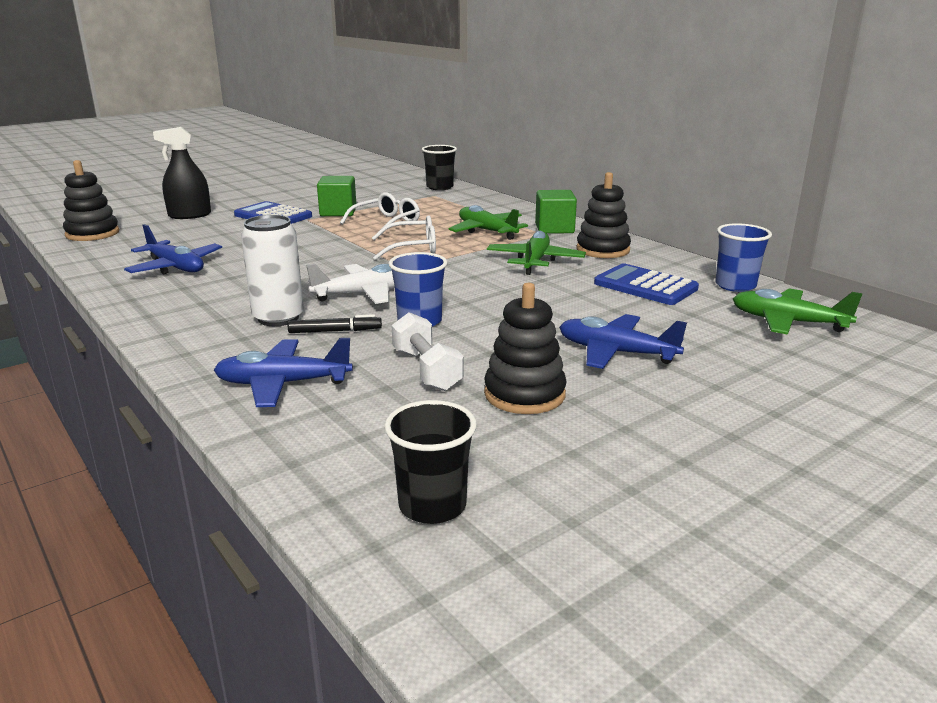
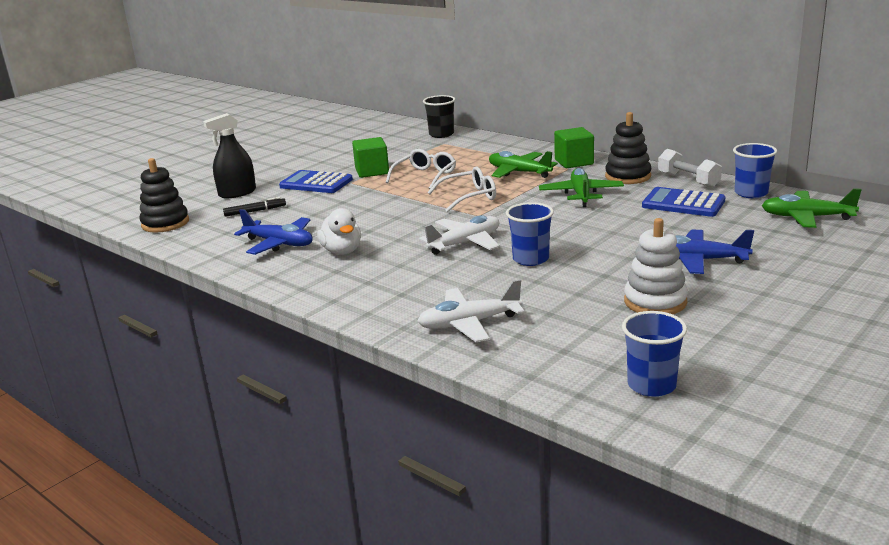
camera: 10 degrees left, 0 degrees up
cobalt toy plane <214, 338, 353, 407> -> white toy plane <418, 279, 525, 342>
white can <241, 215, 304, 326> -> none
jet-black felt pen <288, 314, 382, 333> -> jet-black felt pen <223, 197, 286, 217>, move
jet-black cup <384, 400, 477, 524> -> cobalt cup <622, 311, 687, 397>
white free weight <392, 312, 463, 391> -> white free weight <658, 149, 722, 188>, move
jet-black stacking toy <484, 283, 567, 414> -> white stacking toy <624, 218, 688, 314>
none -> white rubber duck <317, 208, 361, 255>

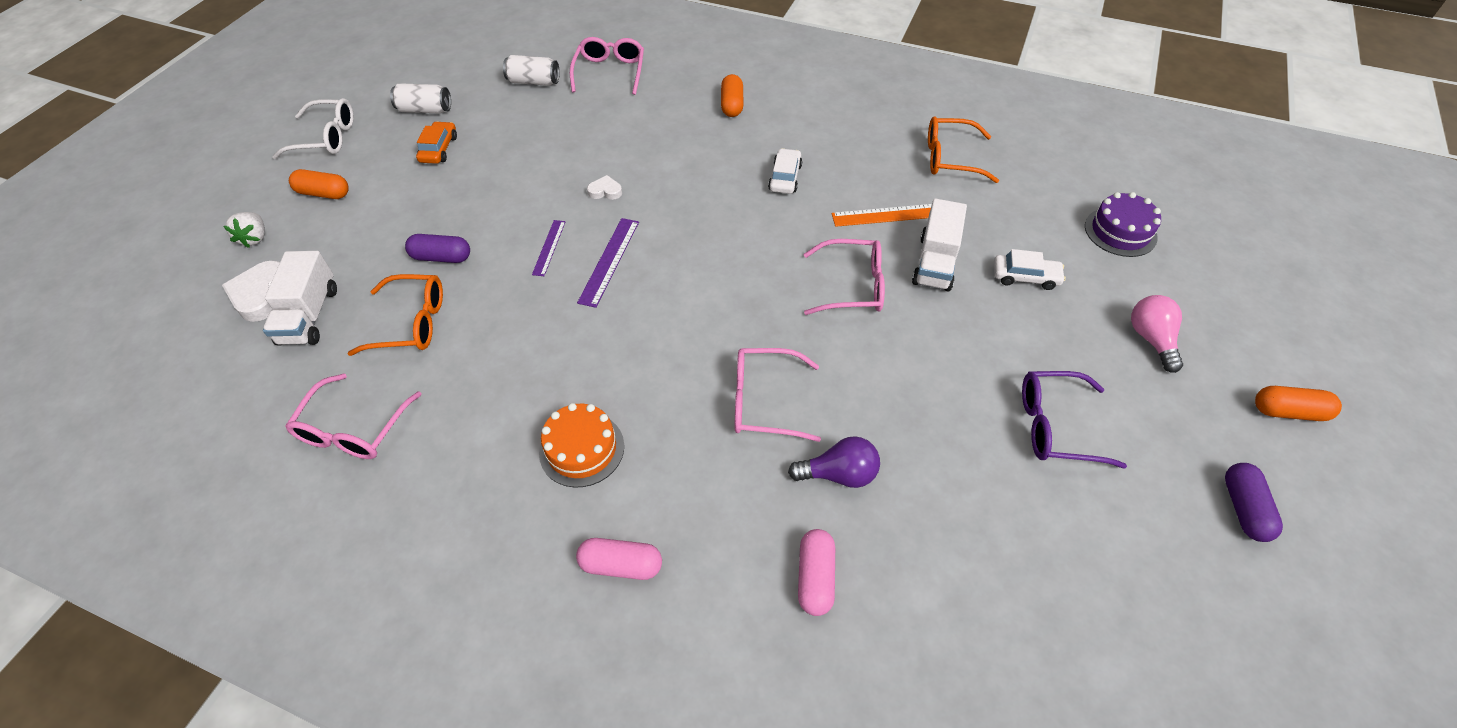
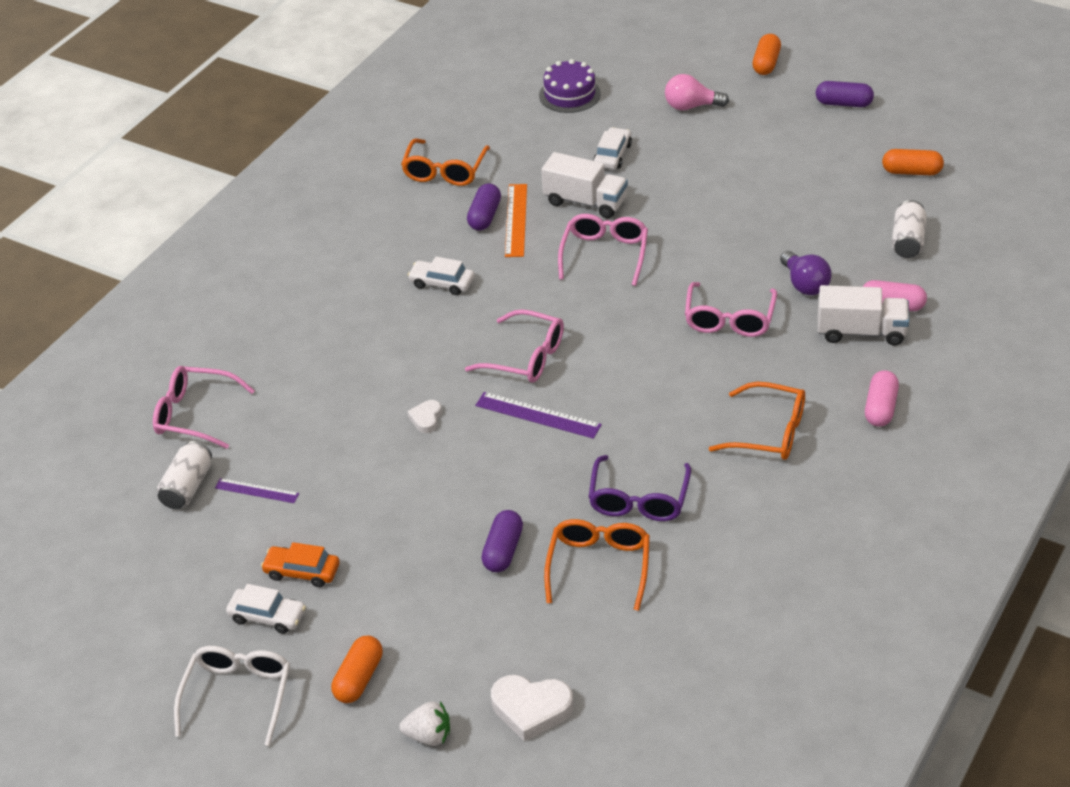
camera: 80 degrees left, 10 degrees down
white toy truck <263, 251, 337, 346> -> white toy truck <818, 285, 909, 346>, move
rose-pink eyeglasses <285, 373, 422, 459> -> rose-pink eyeglasses <465, 309, 564, 382>, move
white can <390, 83, 451, 114> -> white can <891, 200, 927, 258>, move
royal purple measuring stick <532, 220, 566, 276> -> royal purple measuring stick <215, 478, 299, 503>, move
orange-coloured gateau <539, 403, 624, 488> -> orange-coloured eyeglasses <709, 382, 805, 460>
orange-coloured pill <721, 74, 743, 117> -> orange-coloured pill <882, 149, 944, 175>, move
royal purple bulb <788, 436, 880, 488> -> royal purple bulb <780, 251, 832, 295>, 150 degrees clockwise
royal purple eyeglasses <1022, 371, 1127, 469> -> royal purple eyeglasses <589, 455, 691, 521>, move
none -> white automobile <226, 584, 306, 634>
none -> royal purple pill <467, 183, 501, 230>

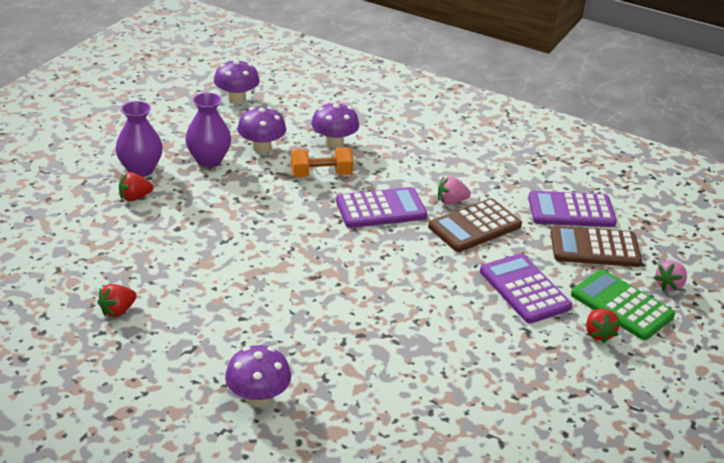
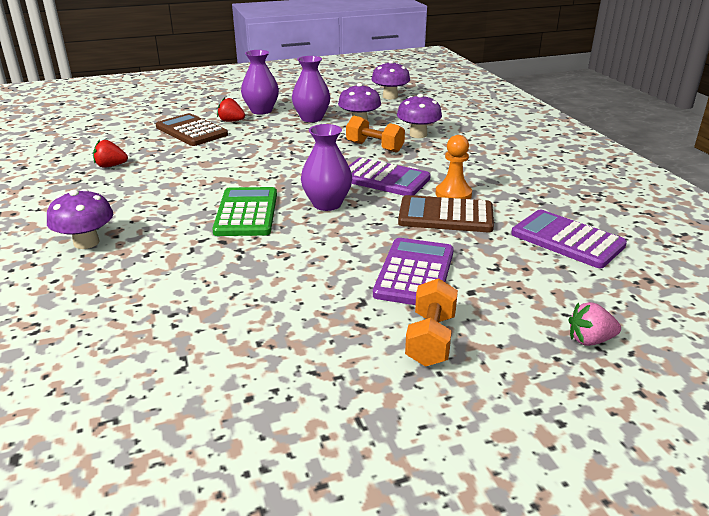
camera: 45 degrees right, 5 degrees down
rose-pink toy strawberry <438, 176, 471, 205> -> orange-coloured pawn <436, 135, 472, 199>
dark brown adding machine <550, 226, 642, 267> -> dark brown adding machine <156, 113, 228, 146>, move
green adding machine <571, 269, 675, 340> -> green adding machine <212, 187, 277, 236>, move
crimson toy strawberry <586, 309, 620, 343> -> orange-coloured free weight <405, 278, 458, 367>
none -> royal purple tall vase <301, 124, 352, 211>

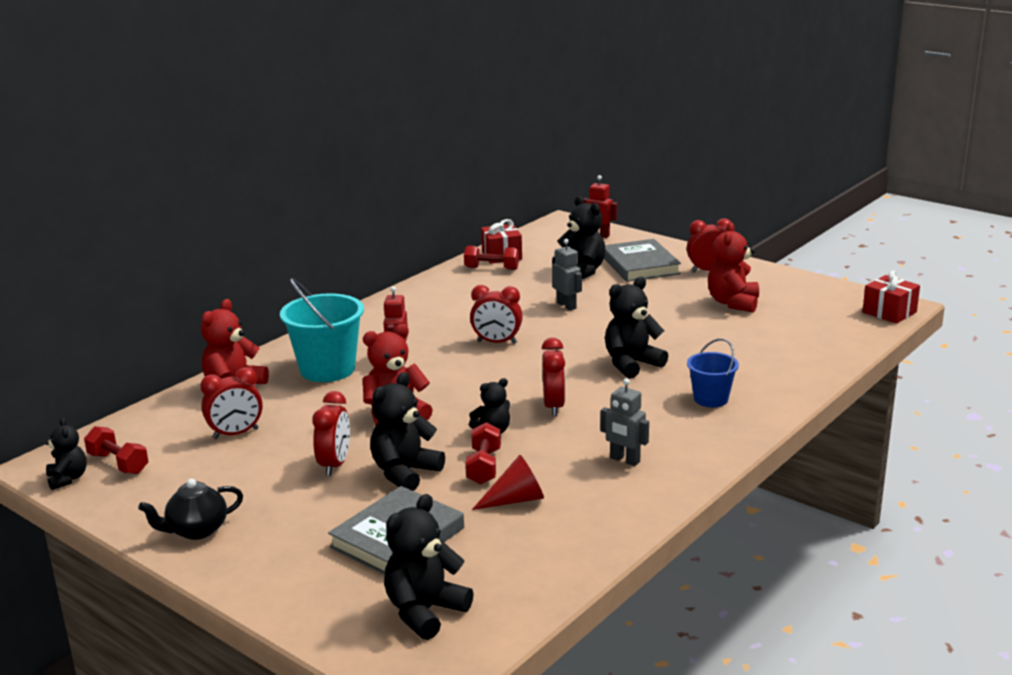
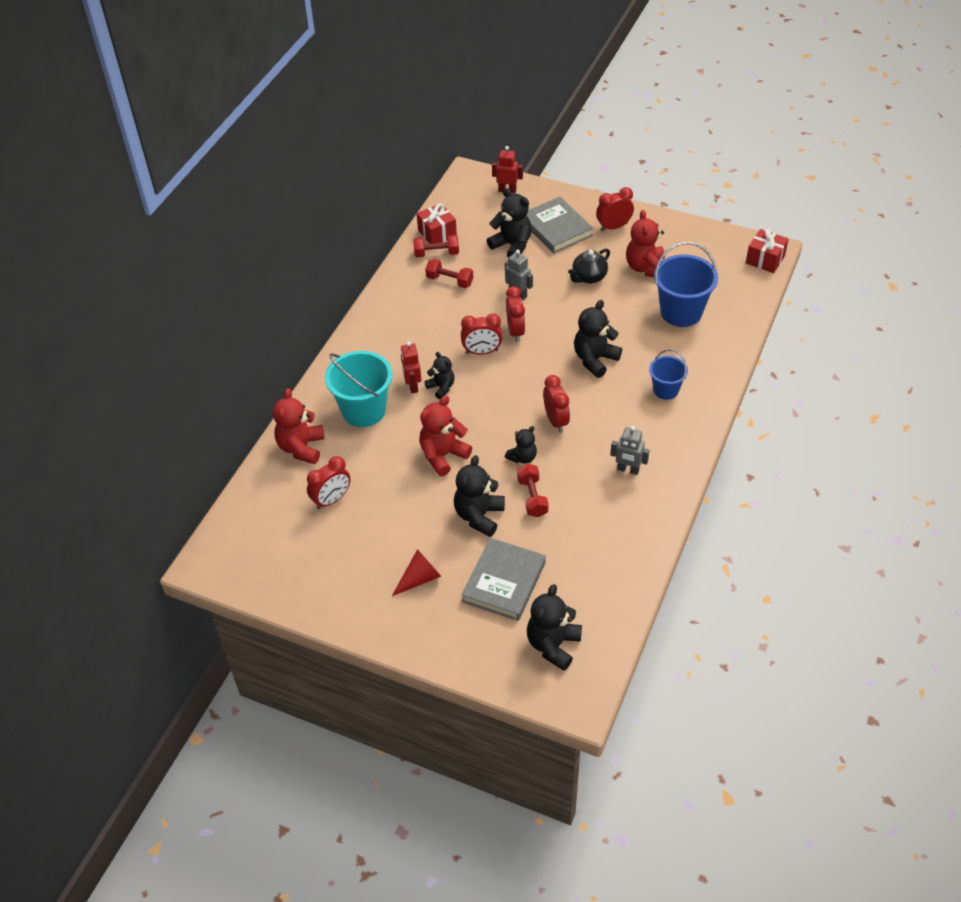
camera: 15 degrees left, 25 degrees up
jet-black teddy <45, 418, 87, 490> -> jet-black teddy <425, 352, 455, 399>, move
crimson free weight <84, 426, 148, 474> -> crimson free weight <425, 259, 473, 288>, move
jet-black teapot <138, 479, 243, 540> -> jet-black teapot <568, 248, 610, 284>, move
crimson bedside clock <312, 391, 350, 476> -> crimson bedside clock <506, 286, 525, 342>, move
crimson cone shape <472, 455, 544, 510> -> crimson cone shape <392, 549, 442, 596>, move
none -> cobalt pail <654, 242, 718, 327>

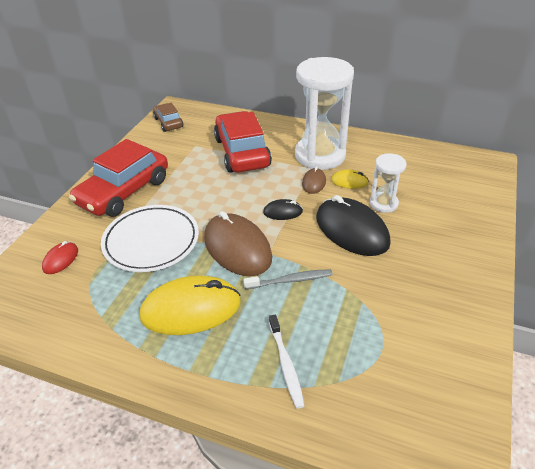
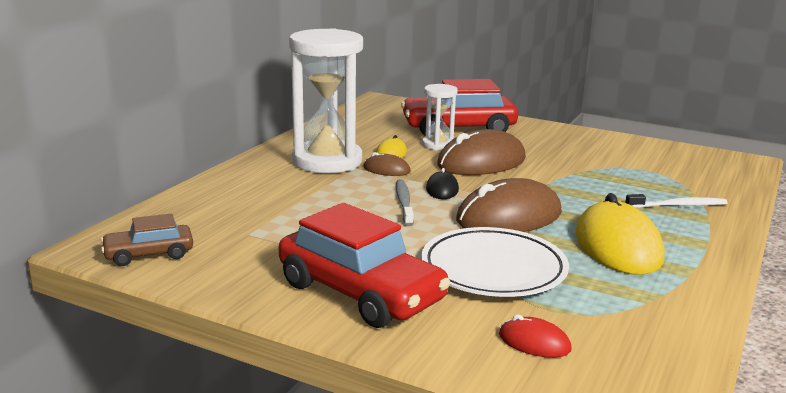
camera: 85 degrees left, 20 degrees down
crimson automobile <214, 111, 272, 173> -> crimson automobile <401, 79, 518, 136>, move
gray toothbrush <243, 269, 333, 289> -> gray toothbrush <396, 179, 414, 226>, move
jet-black mouse <316, 195, 391, 256> -> dark brown mouse <437, 129, 526, 175>

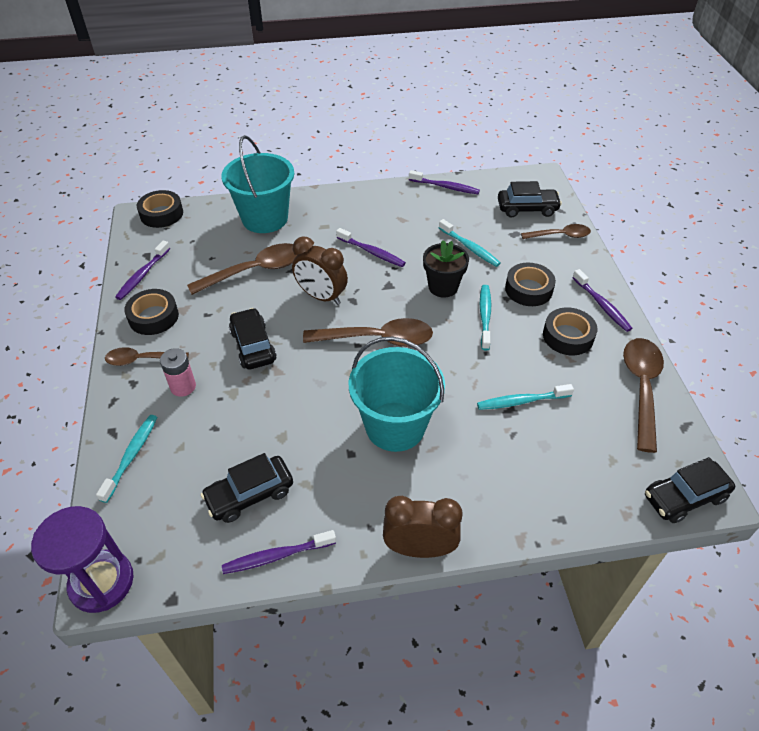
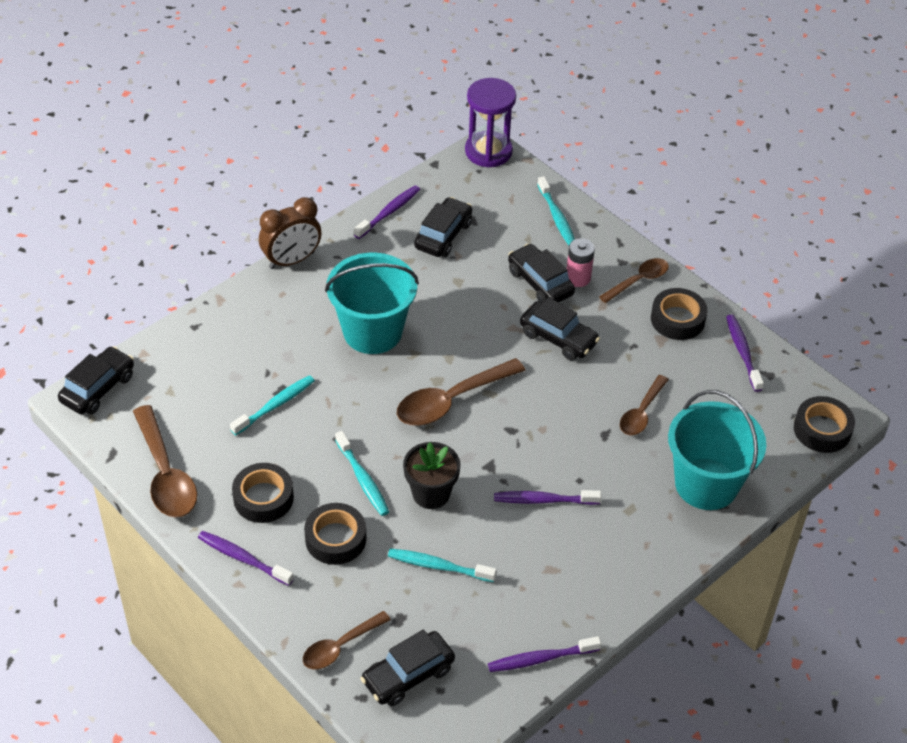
camera: 145 degrees right, 0 degrees up
dark brown spoon <187, 243, 297, 295> -> dark brown spoon <620, 375, 669, 436>, x0.62
dark brown bedside clock <292, 237, 348, 305> -> none
none -> jet-black automobile <508, 244, 575, 303>

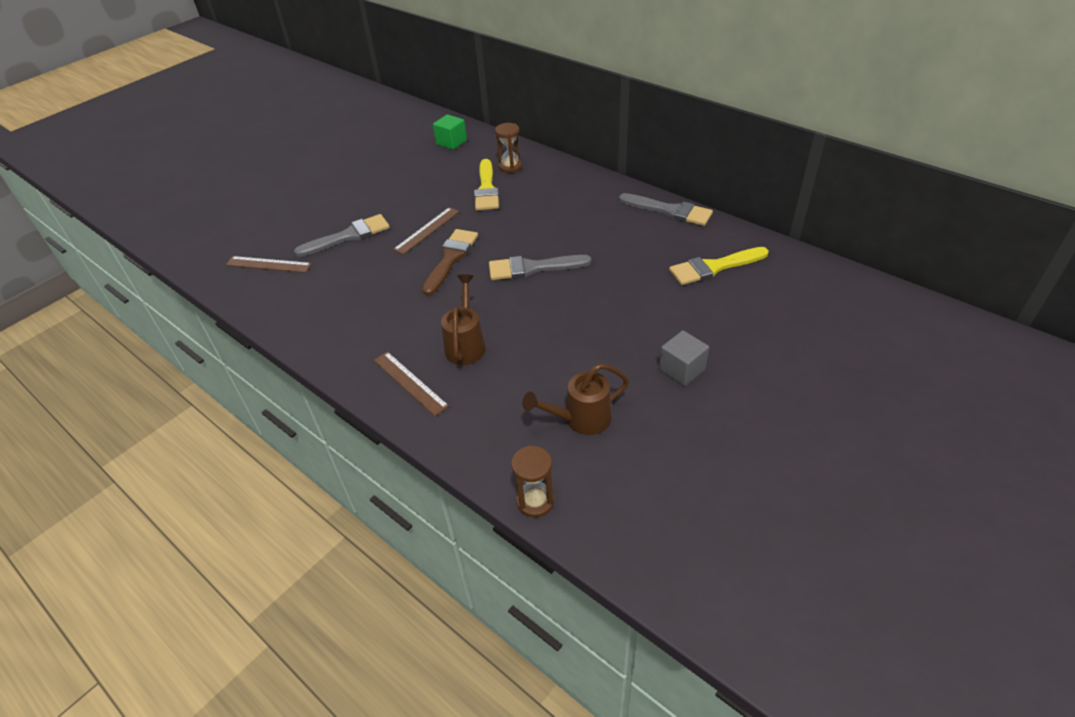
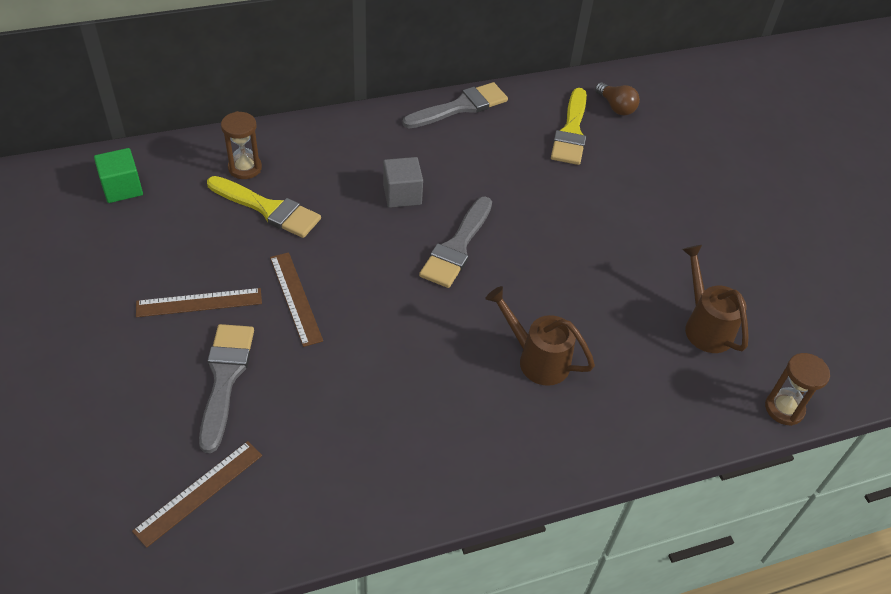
camera: 65 degrees left, 5 degrees up
dark brown measuring stick <374, 352, 449, 416> -> dark brown measuring stick <136, 288, 262, 317>, move
dark brown paintbrush <422, 229, 478, 296> -> none
dark brown watering can <522, 363, 629, 435> -> dark brown watering can <682, 245, 749, 353>, 150 degrees clockwise
gray solid cube <659, 330, 709, 386> -> gray solid cube <383, 157, 423, 208>, move
none -> dark brown bulb <595, 82, 640, 115>

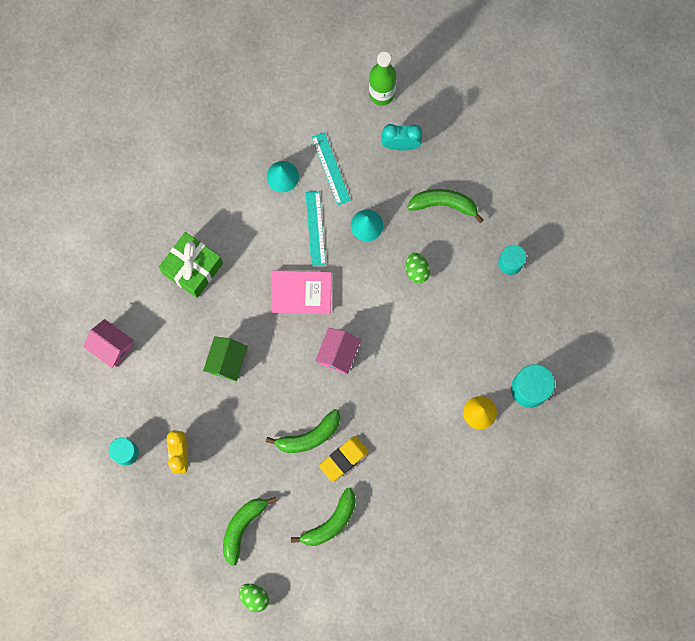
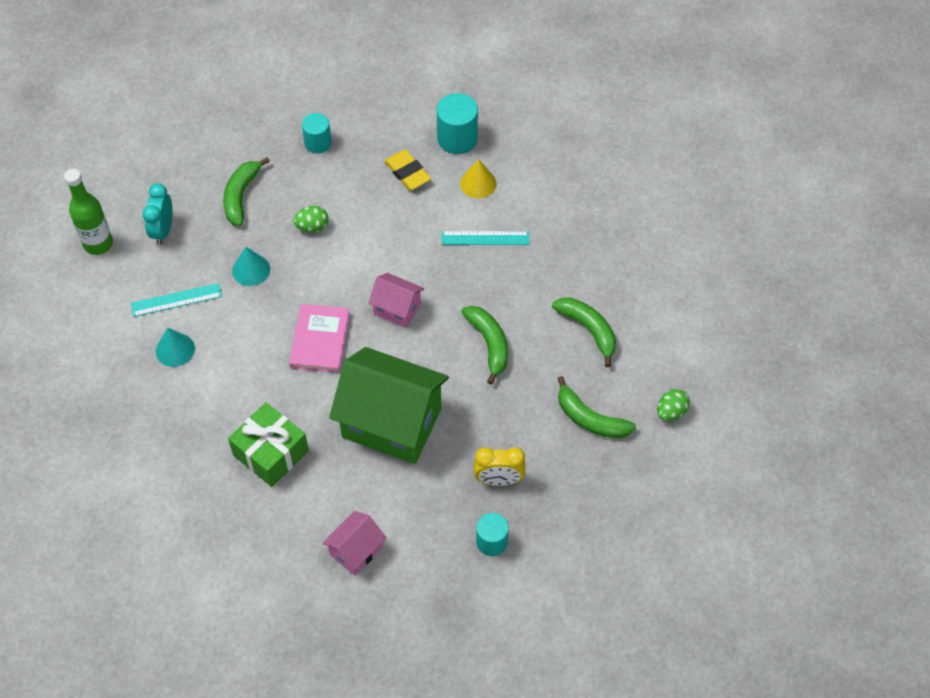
camera: 85 degrees left, 20 degrees down
green cottage <203, 336, 248, 381> -> green cottage <329, 347, 449, 464>, x2.05
teal measuring stick <306, 191, 326, 267> -> teal measuring stick <442, 231, 529, 245>, move
yellow eraser <319, 436, 369, 482> -> yellow eraser <384, 150, 431, 190>, move

